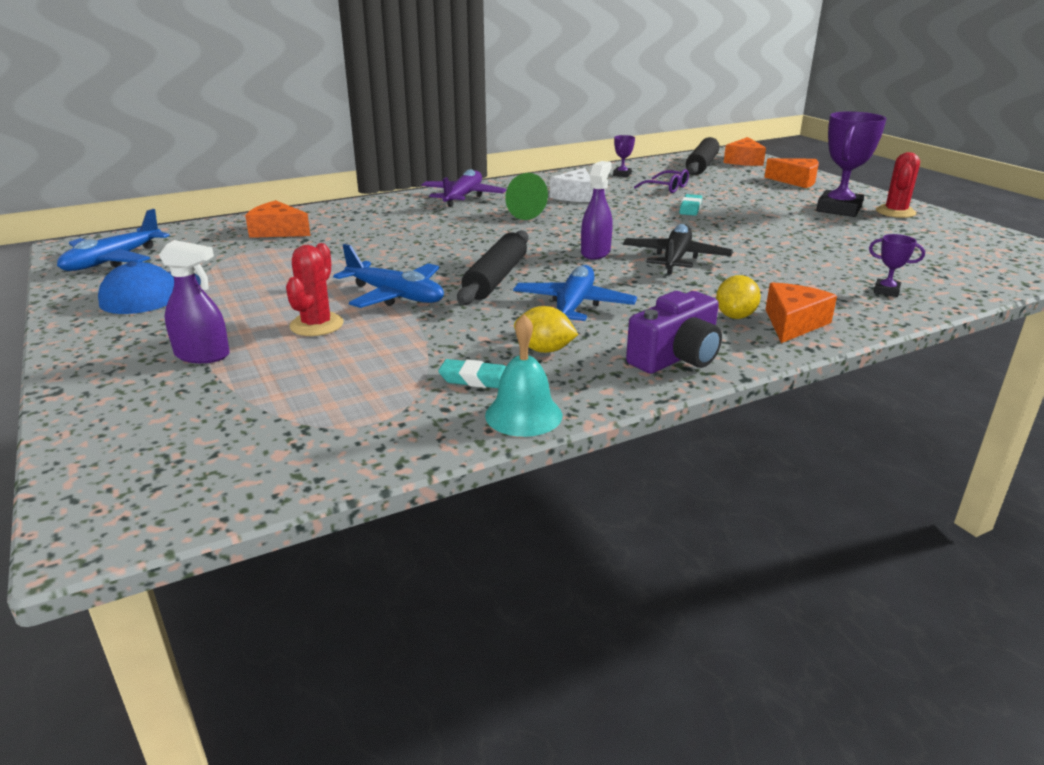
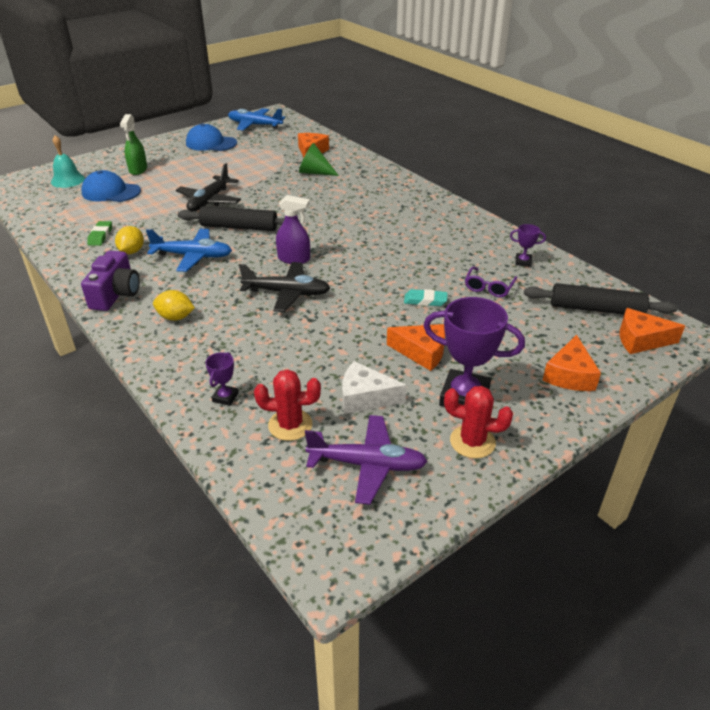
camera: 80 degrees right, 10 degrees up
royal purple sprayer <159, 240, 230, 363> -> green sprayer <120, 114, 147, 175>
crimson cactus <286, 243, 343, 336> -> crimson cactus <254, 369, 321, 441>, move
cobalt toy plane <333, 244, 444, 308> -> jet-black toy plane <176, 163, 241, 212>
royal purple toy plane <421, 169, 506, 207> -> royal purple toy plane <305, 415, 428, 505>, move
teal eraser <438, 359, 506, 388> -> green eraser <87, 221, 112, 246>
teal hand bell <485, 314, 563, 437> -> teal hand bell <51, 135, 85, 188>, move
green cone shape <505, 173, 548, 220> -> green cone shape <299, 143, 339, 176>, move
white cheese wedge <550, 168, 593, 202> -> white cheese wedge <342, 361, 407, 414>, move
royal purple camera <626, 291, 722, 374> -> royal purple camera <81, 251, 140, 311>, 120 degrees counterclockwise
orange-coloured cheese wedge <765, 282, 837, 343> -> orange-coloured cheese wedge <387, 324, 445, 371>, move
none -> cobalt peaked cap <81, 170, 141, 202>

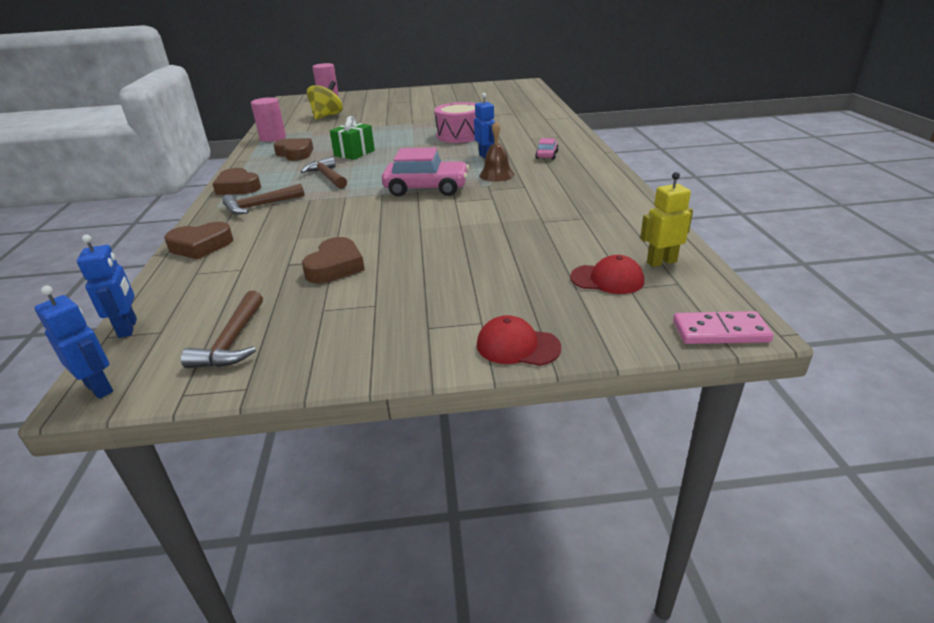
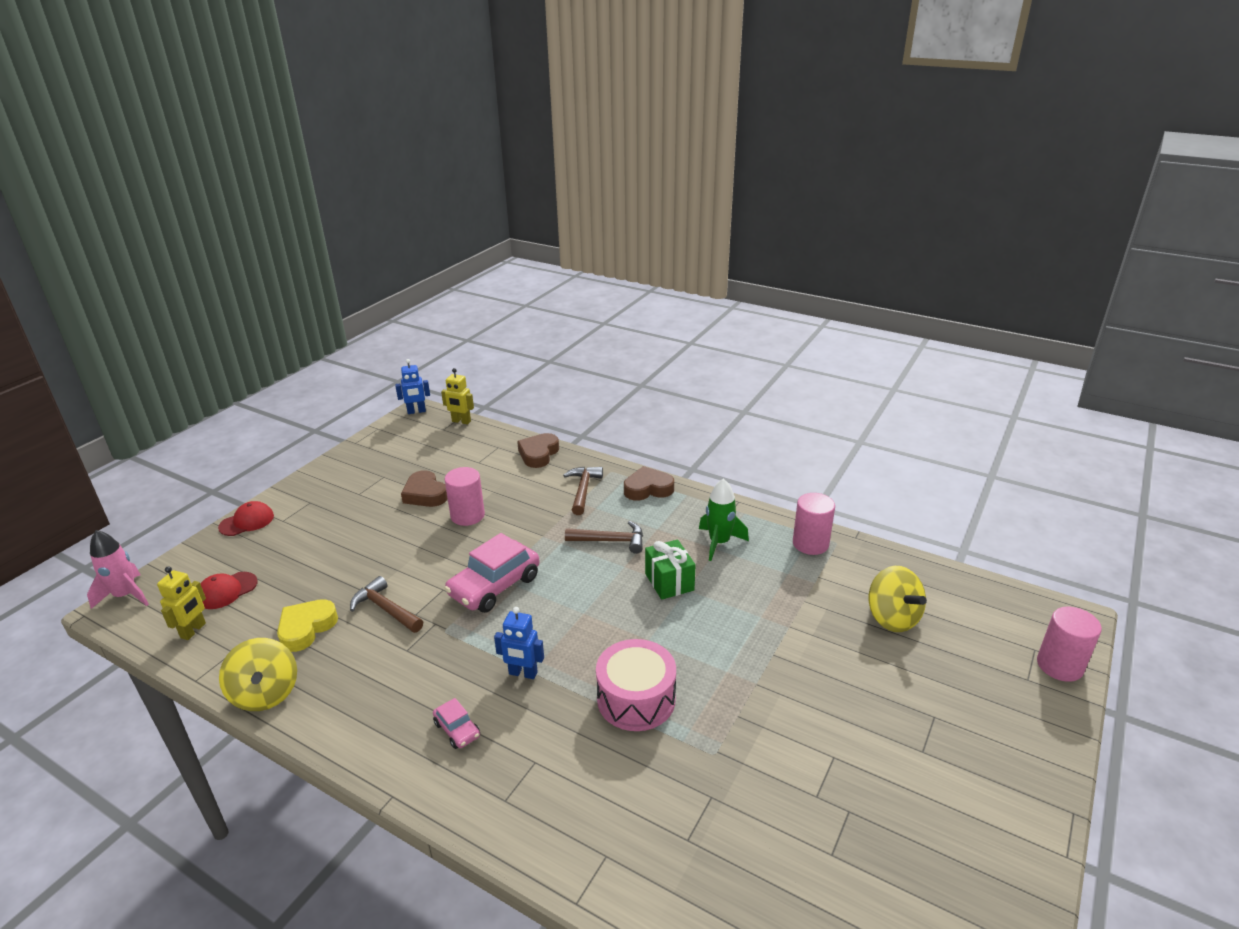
camera: 125 degrees right, 0 degrees up
cobalt robot <77, 235, 137, 338> -> yellow robot <441, 368, 474, 424>
dark brown carpenter's hammer <181, 291, 263, 368> -> dark brown carpenter's hammer <350, 576, 423, 633>, move
dark brown heart shape <273, 138, 313, 161> -> green toy rocket <699, 478, 749, 561>
dark brown hand bell <479, 121, 515, 182> -> none
rose-pink domino piece <673, 311, 773, 344> -> rose-pink toy rocket <87, 530, 149, 609>
none -> yellow toy top <219, 638, 297, 711>
none -> yellow heart shape <277, 599, 338, 652>
none -> rose-pink cylinder <445, 467, 485, 526>

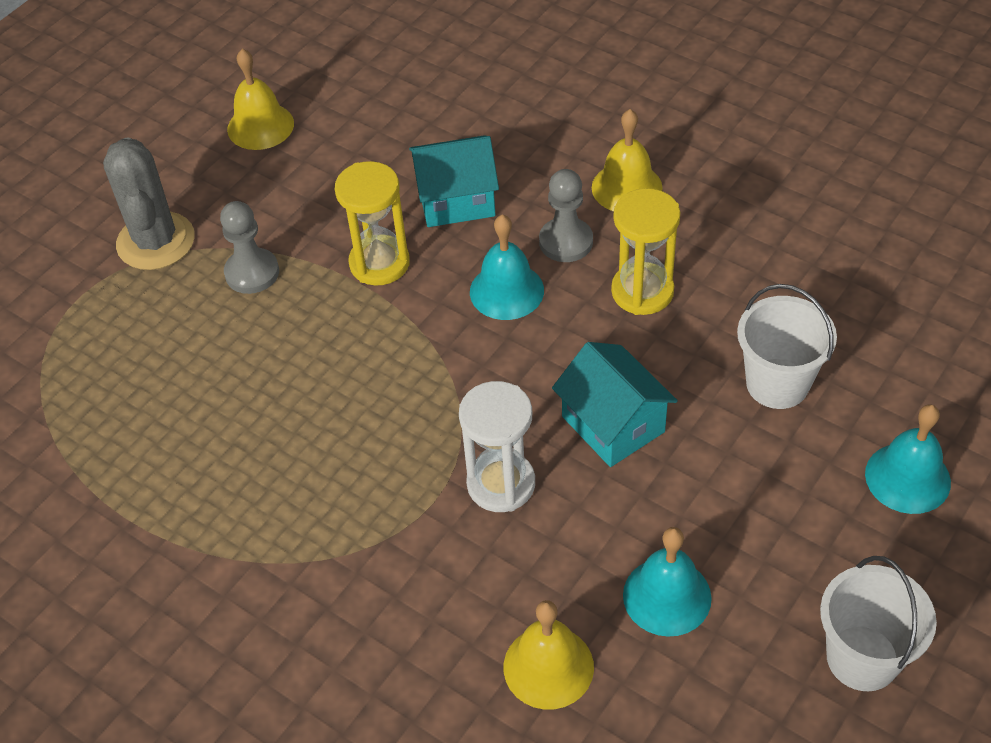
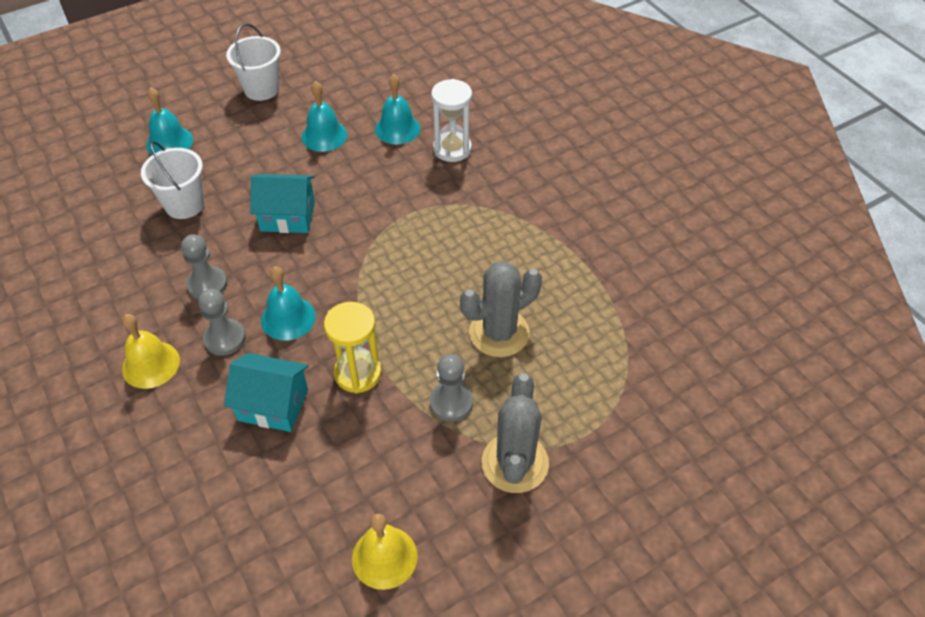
camera: 160 degrees left, 0 degrees up
white hourglass <459, 381, 535, 512> -> white hourglass <431, 79, 472, 162>, move
yellow hand bell <504, 600, 594, 710> -> teal hand bell <375, 74, 420, 144>
teal cottage <552, 342, 678, 467> -> teal cottage <250, 174, 315, 233>, 75 degrees counterclockwise
yellow hourglass <611, 188, 680, 315> -> gray pawn <181, 234, 227, 299>
none -> gray cactus <460, 261, 542, 357>

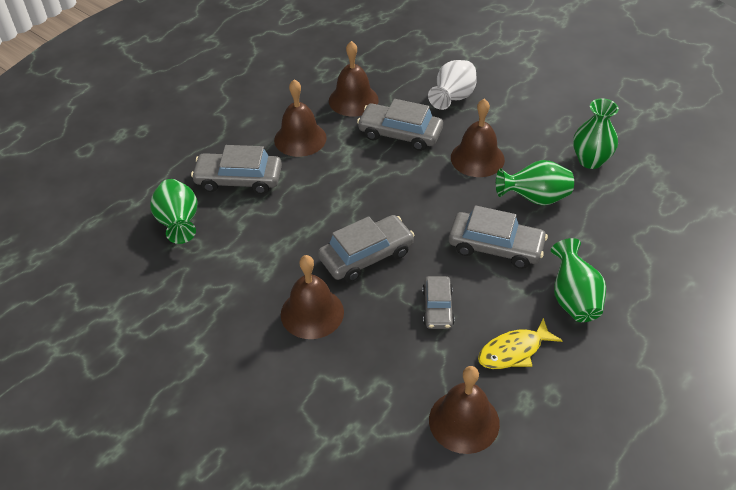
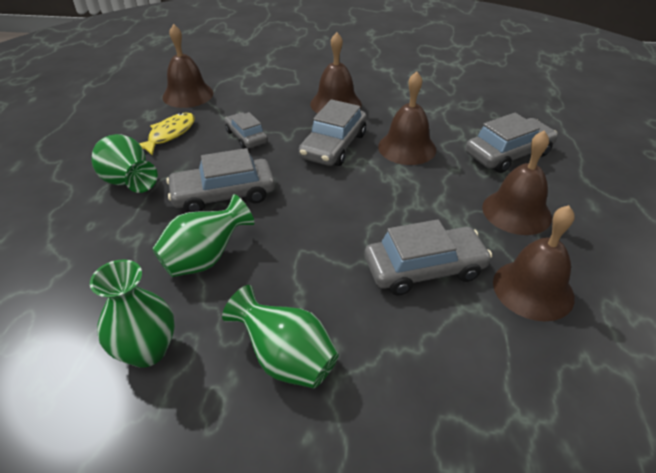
camera: 145 degrees right, 5 degrees down
green tall vase <151, 179, 197, 244> -> green tall vase <222, 285, 339, 388>, move
white tall vase <428, 60, 477, 110> -> none
dark brown hand bell <451, 99, 505, 177> -> dark brown hand bell <378, 71, 436, 165>, move

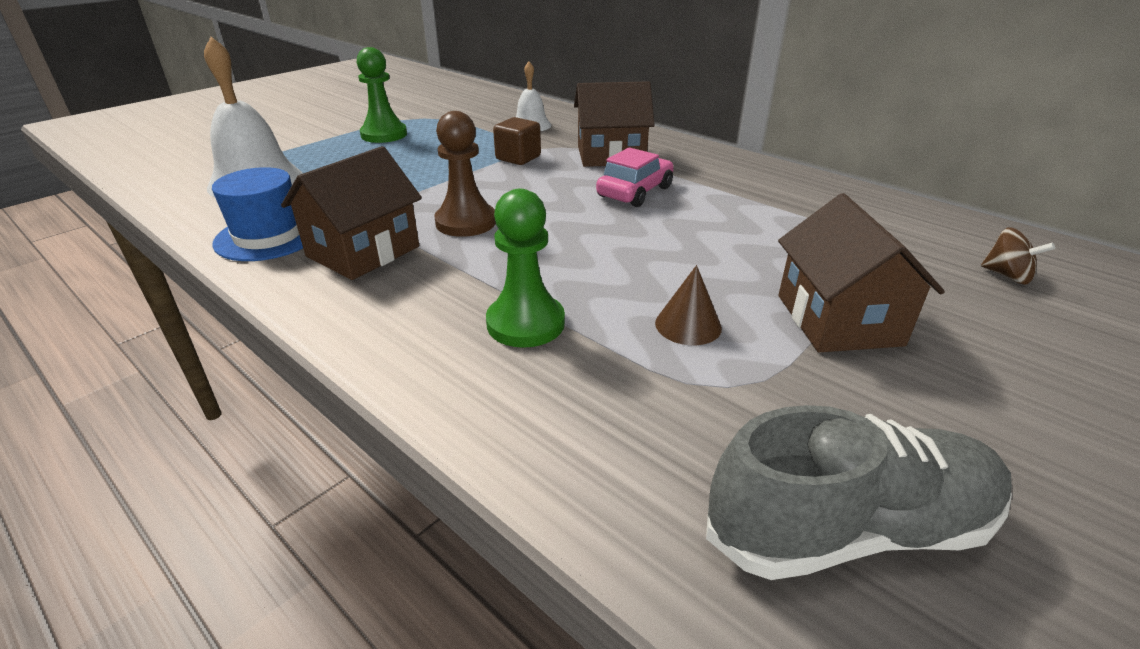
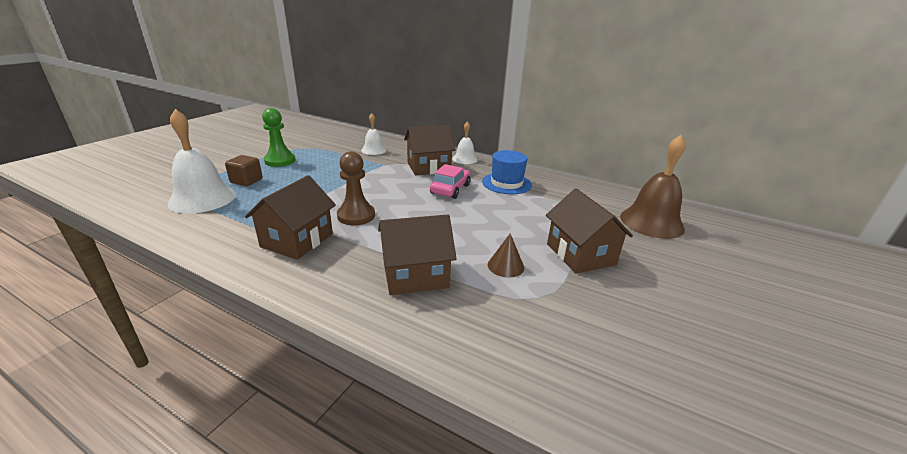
camera: 15 degrees left, 5 degrees down
cobalt tall hat <212, 167, 303, 261> -> cobalt tall hat <482, 150, 532, 194>, move
green pawn <486, 189, 565, 348> -> dark brown cottage <378, 215, 457, 295>
dark brown solid cube <493, 117, 541, 165> -> dark brown solid cube <225, 155, 263, 186>, move
gray sneaker <706, 405, 1012, 580> -> none
dark brown toy top <981, 227, 1055, 285> -> dark brown hand bell <620, 135, 686, 239>
none -> white hand bell <452, 122, 478, 164>

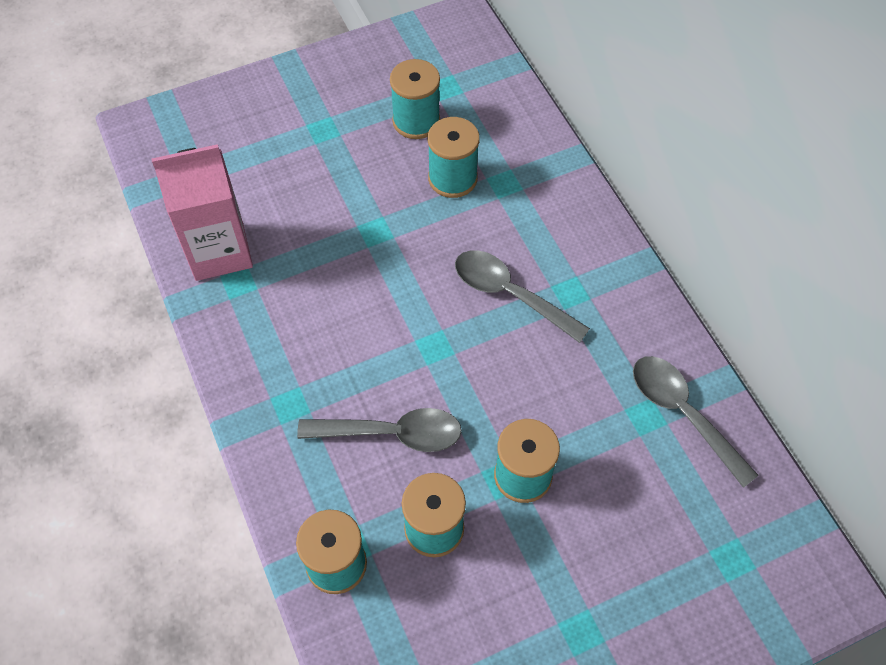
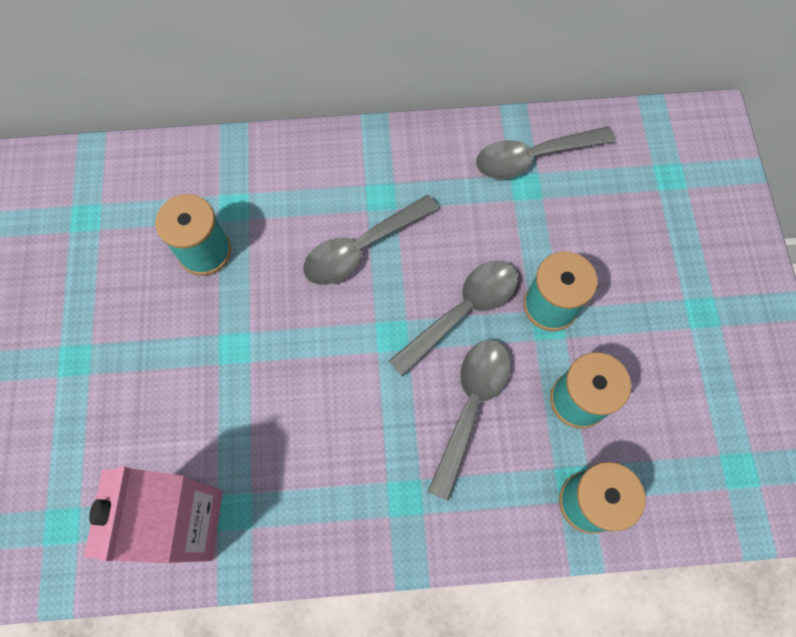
camera: 70 degrees left, 10 degrees up
teal spool <390, 59, 440, 139> -> none
none -> gray spoon <389, 261, 518, 376>

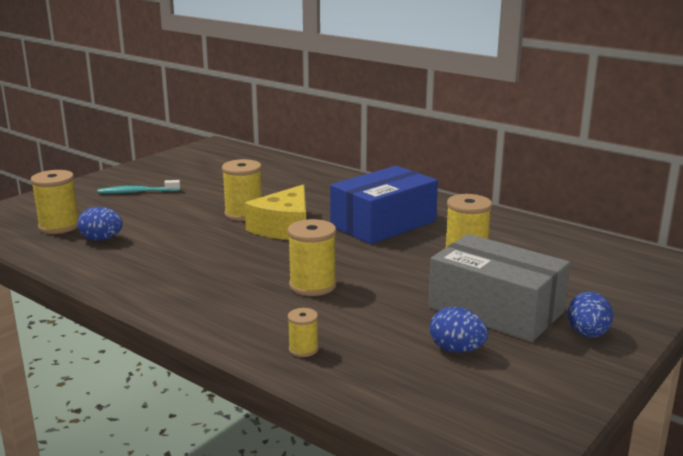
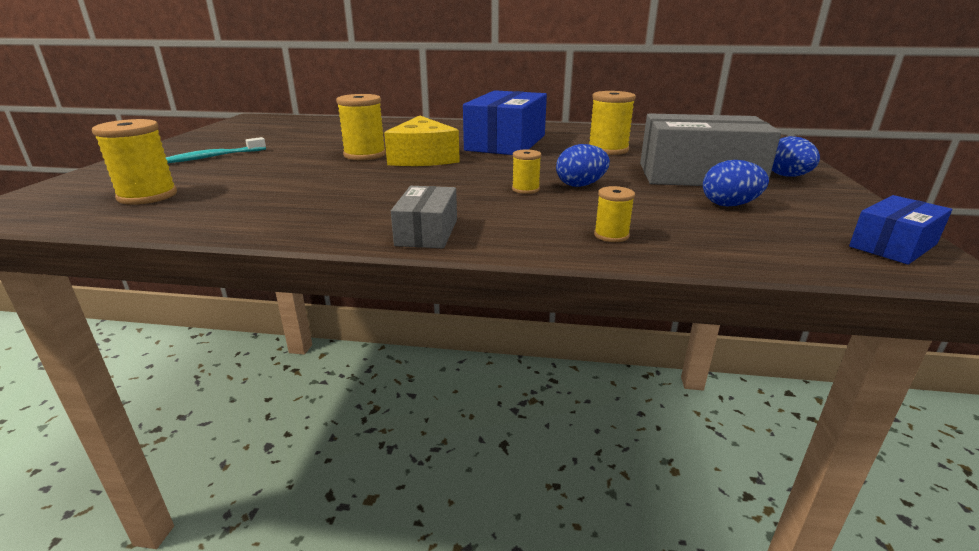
camera: 30 degrees left, 5 degrees up
cobalt egg shape <77, 207, 123, 241> -> cobalt egg shape <556, 144, 610, 187>, move
yellow spool <288, 219, 336, 296> -> yellow spool <512, 149, 541, 194>, x0.54
none -> gray box <391, 186, 457, 248>
none -> cobalt box <849, 195, 952, 265>

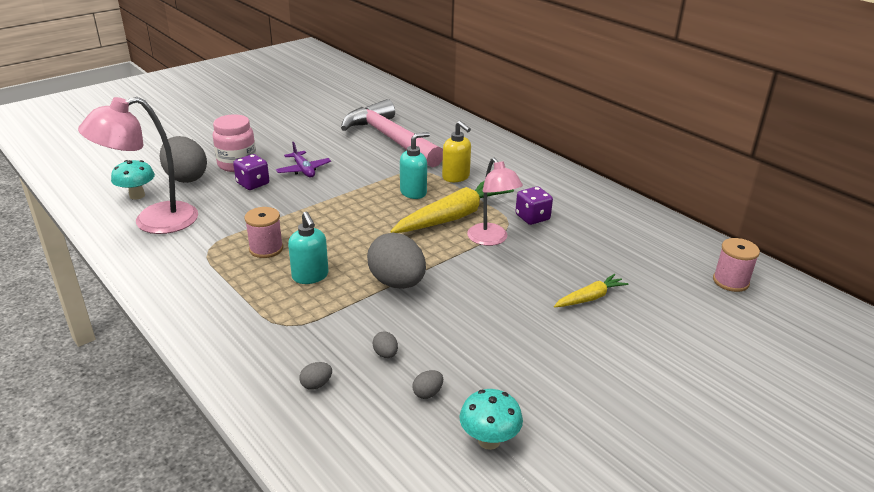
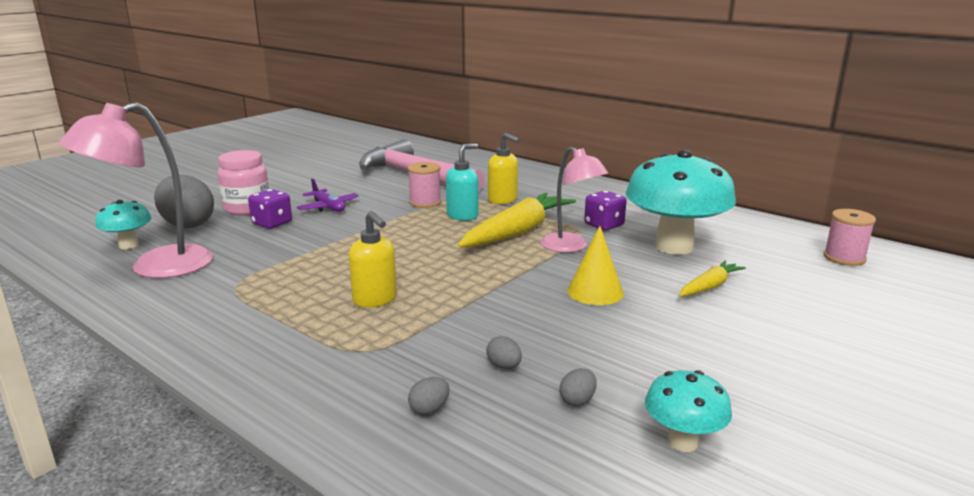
camera: 10 degrees left, 10 degrees down
rose-pink spool <244, 207, 283, 258> -> rose-pink spool <408, 162, 441, 208>, move
teal soap pump <288, 212, 328, 284> -> yellow soap pump <349, 211, 397, 308>
gray egg shape <367, 233, 426, 289> -> none
none -> yellow cone shape <567, 226, 624, 305>
none -> teal toadstool <626, 150, 736, 255>

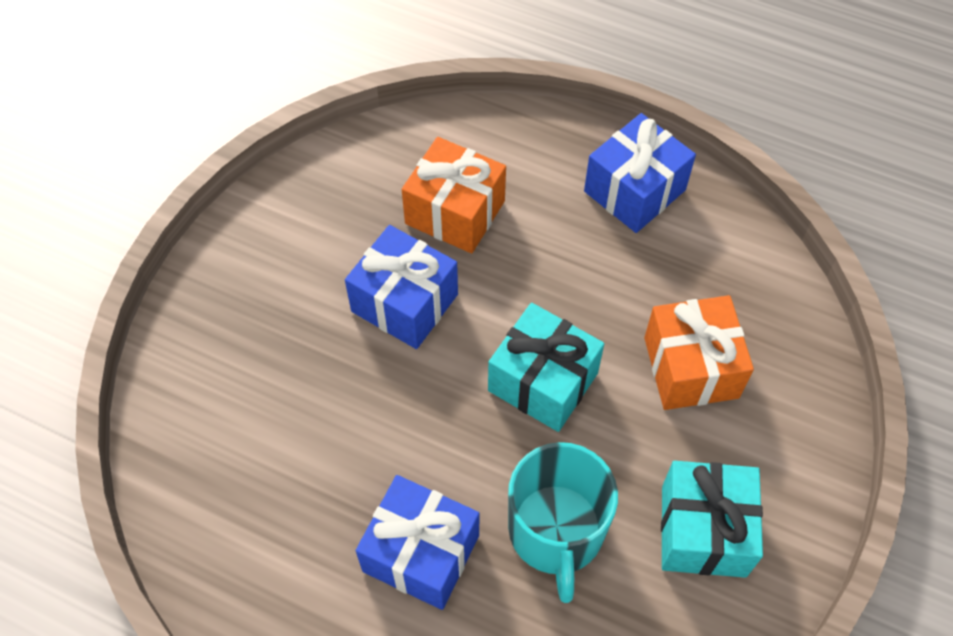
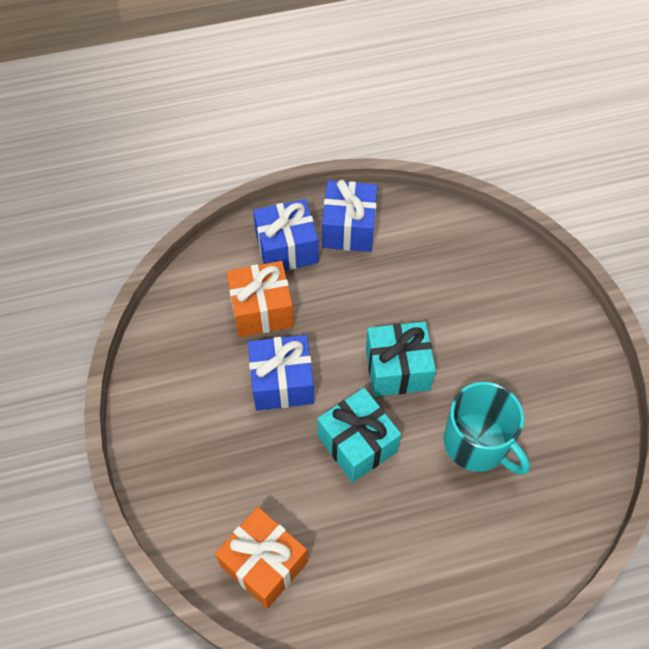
camera: 40 degrees left, 0 degrees up
cobalt present <356, 475, 479, 610> -> cobalt present <253, 199, 319, 270>, move
orange-coloured present <644, 295, 754, 410> -> orange-coloured present <215, 507, 308, 609>, move
teal present <661, 461, 763, 578> -> teal present <317, 388, 401, 482>, move

